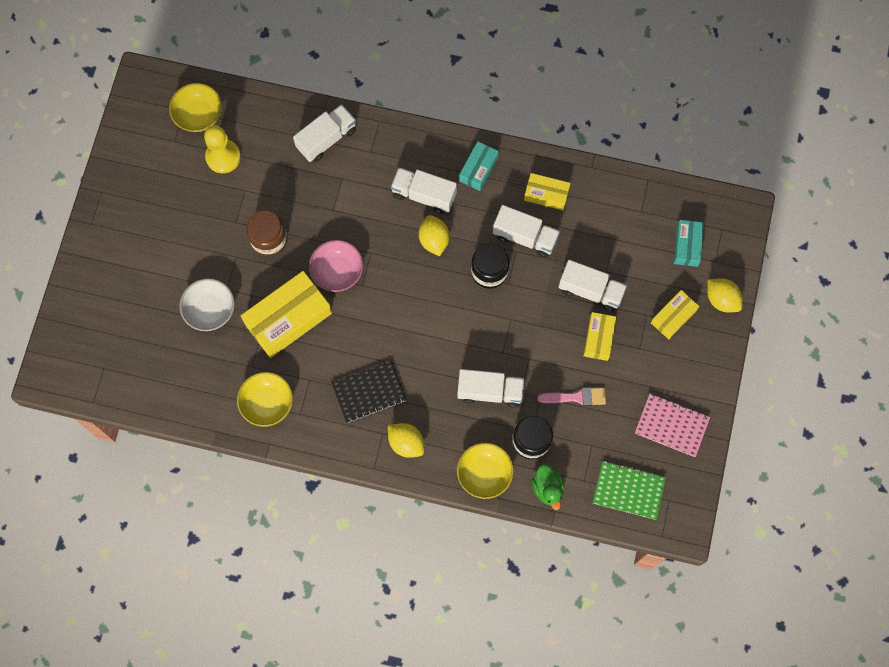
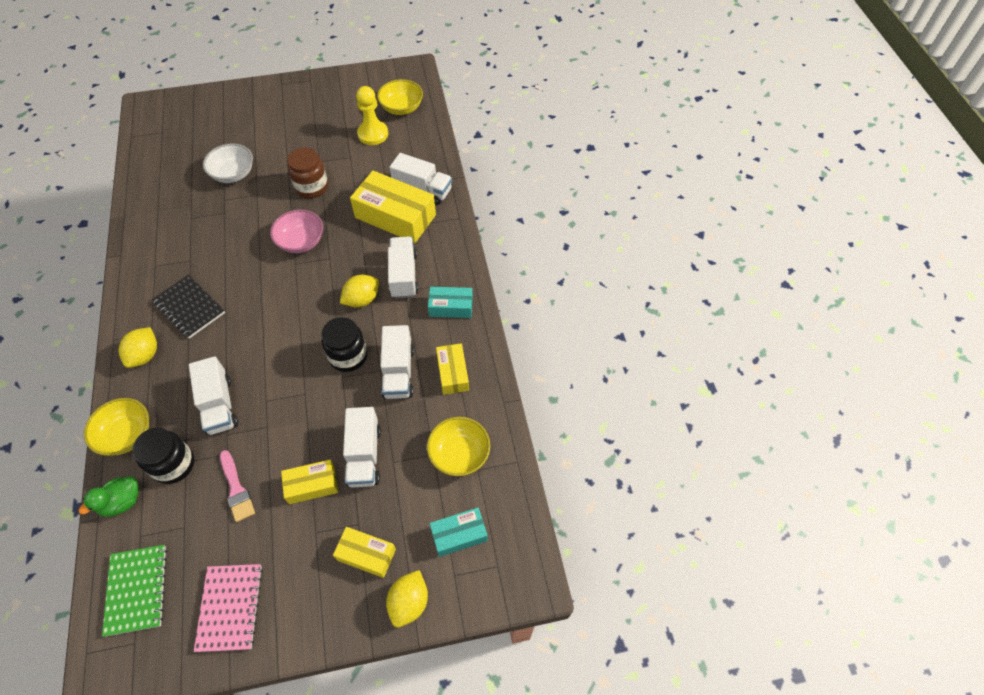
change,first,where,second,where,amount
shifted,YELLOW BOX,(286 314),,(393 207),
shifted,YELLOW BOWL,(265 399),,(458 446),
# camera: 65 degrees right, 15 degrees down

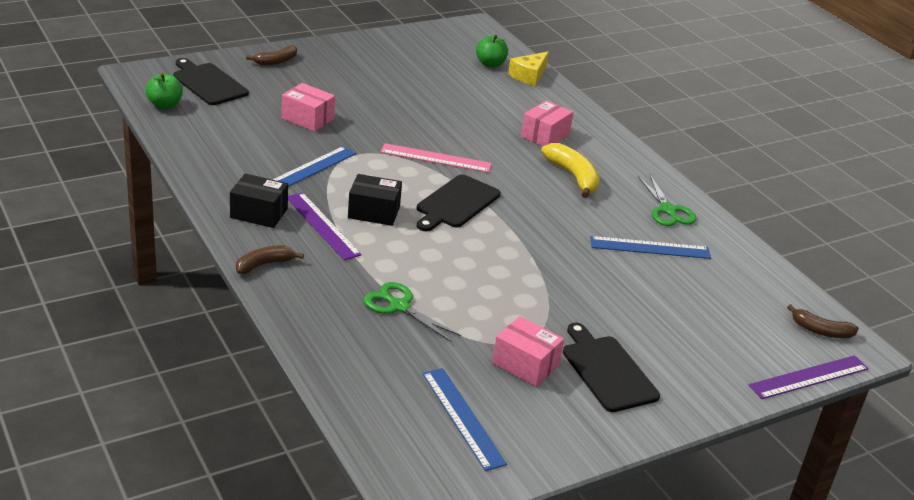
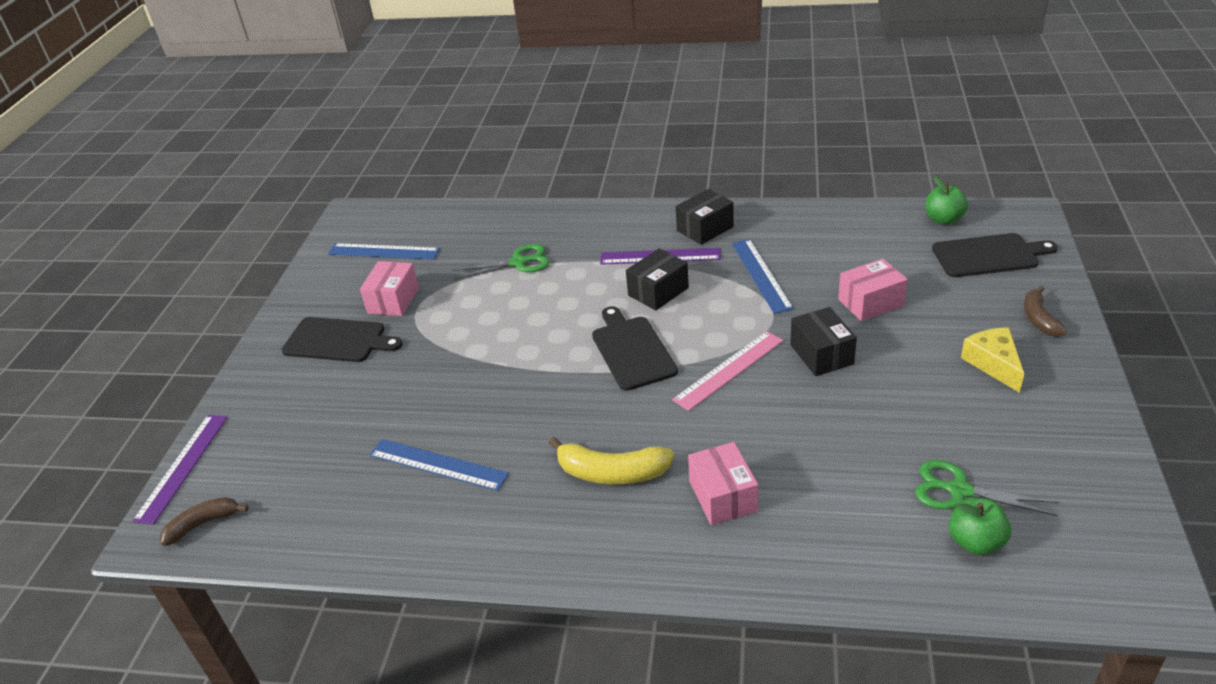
change,first,where,second,where,amount
rotated,PINK BOX,(528 351),,(389 288),60 degrees counterclockwise
rotated,BLUE RULER,(650 247),,(439 465),75 degrees clockwise
new,,,BLACK BOX,(823 341),
shifted,GREEN SCISSORS,(667 200),,(986 488),
shifted,YELLOW CHEESE,(528 69),,(992 360),
gone,BROWN BANANA,(270 259),,,
# camera: 135 degrees right, 5 degrees up

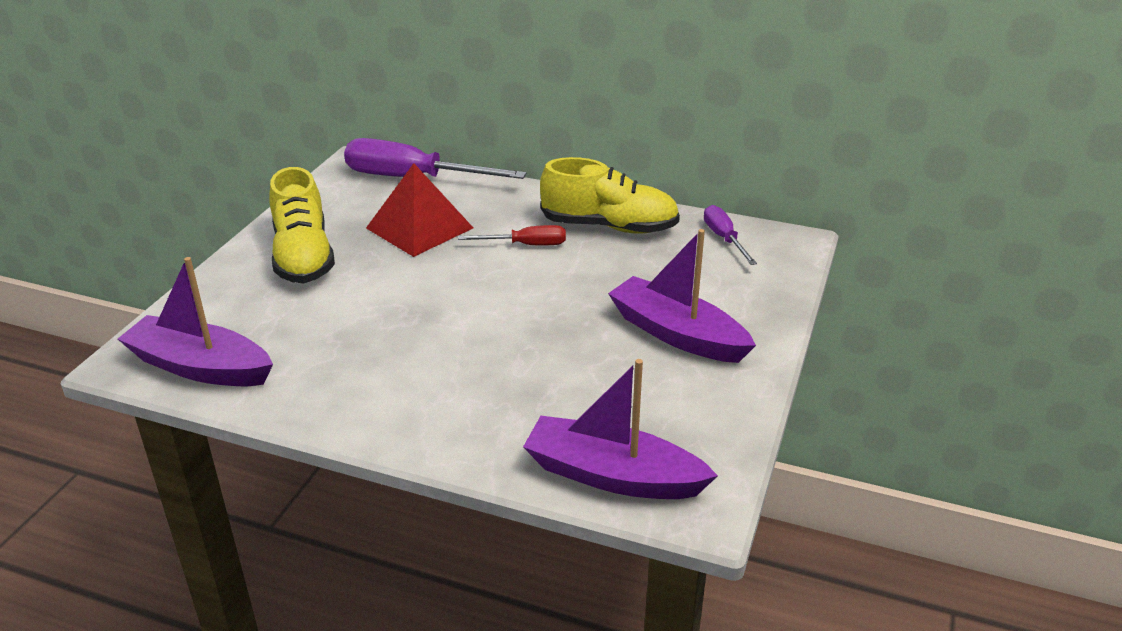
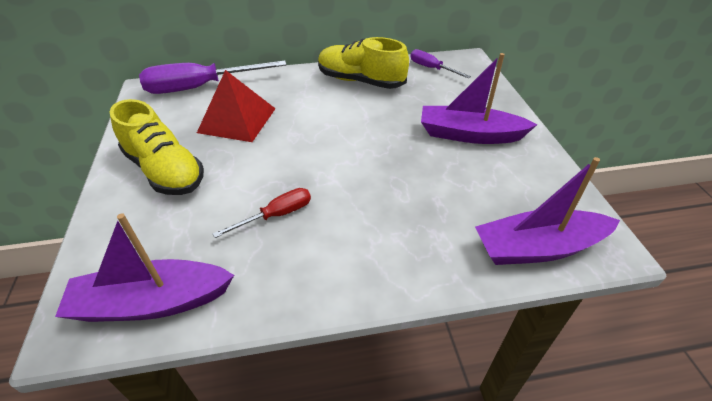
change,first,where,second,where,amount
shifted,RED SCREWDRIVER,(512 235),,(261 213),
rotated,YELLOW SHOE,(610 195),,(363 63),135 degrees counterclockwise
# camera: 30 degrees left, 10 degrees up

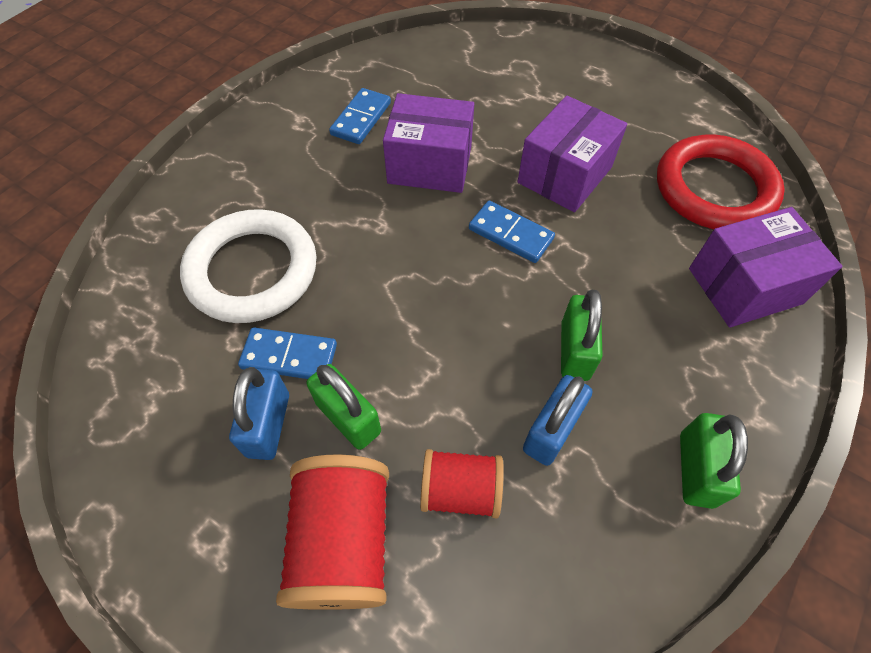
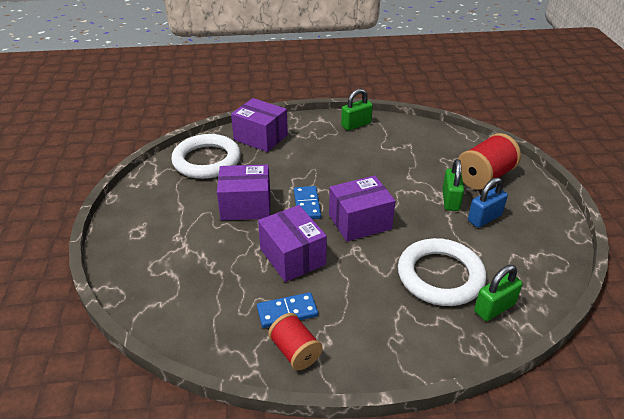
change,first,where,second,where,amount
repainted,RED RING,(721 182),WHITE RING,(206 156),
shifted,RED SPOOL,(462 483),,(295 341),
new,,,PURPLE BOX,(362 208),
shifted,GREEN PADLOCK,(582 335),,(498 293),
gone,BLUE DOMINO,(287 353),,,
gone,BLUE PADLOCK,(557 420),,,
# camera: 130 degrees left, 20 degrees down

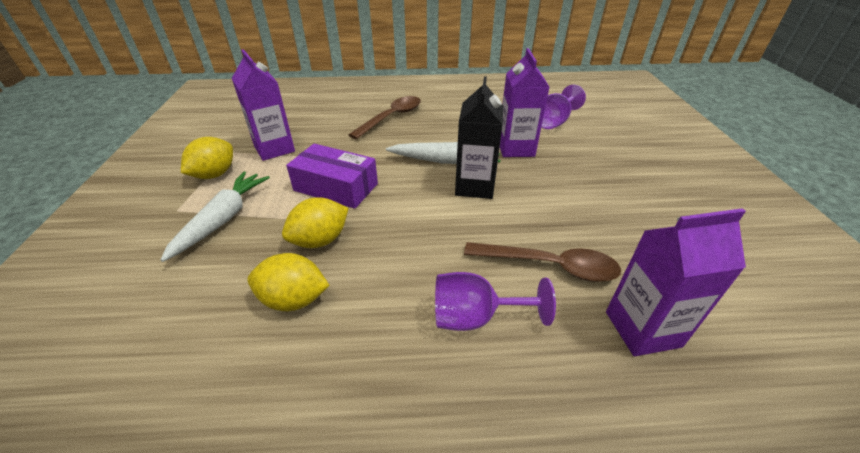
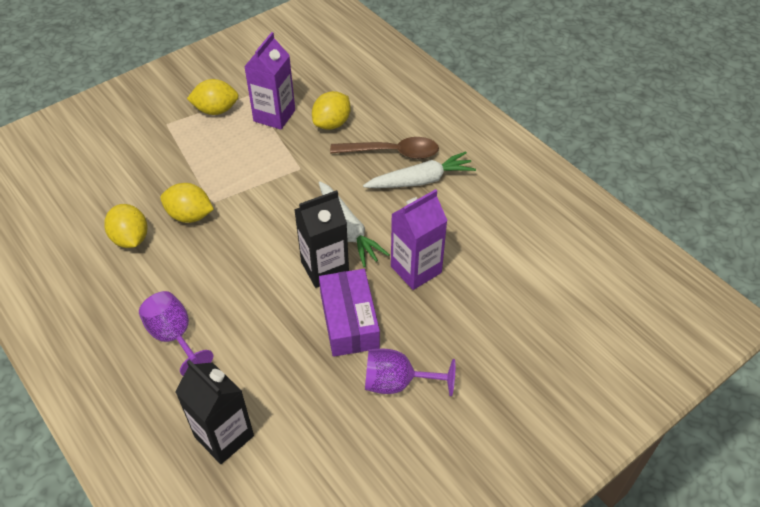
change,first,where,second,where,amount
repainted,PURPLE CARTON,(676 282),BLACK CARTON,(214 412),
new,,,YELLOW LEMON,(331 110),
shifted,PURPLE BOX,(332 176),,(349 313),
shifted,WHITE CARROT,(215 217),,(419 169),
shifted,PURPLE GOBLET,(564 107),,(410 372),
gone,BROWN SPOON,(542 262),,,
# camera: 55 degrees right, 10 degrees up

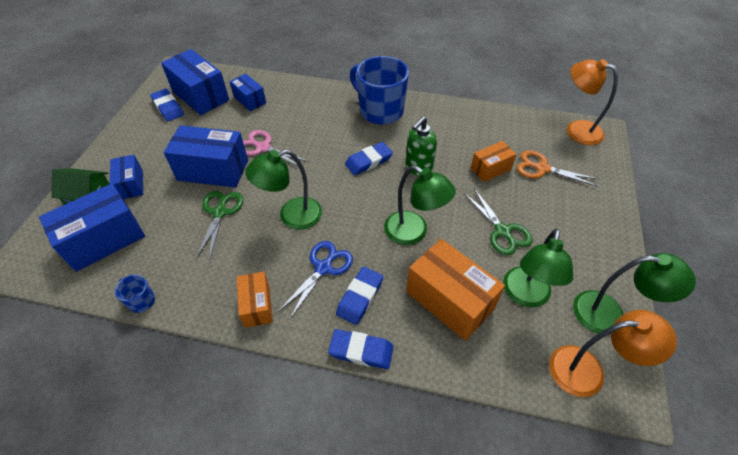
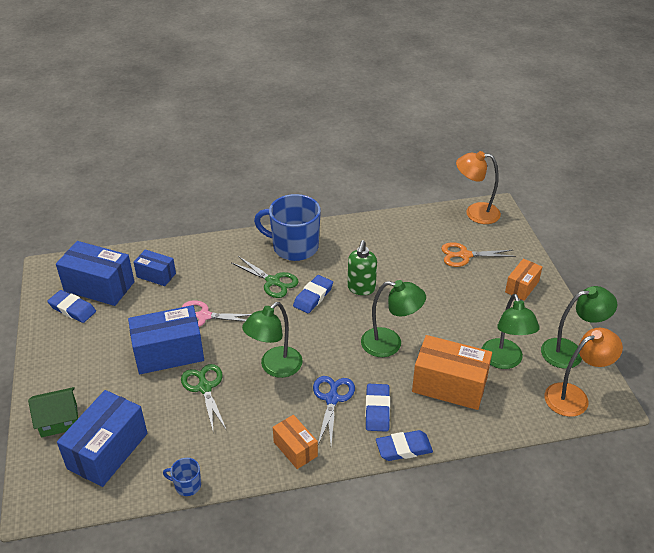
change,first,where,second,where,amount
shifted,GREEN SCISSORS,(498 221),,(265 277),
shifted,ORANGE BOX,(494 161),,(523 280),
gone,BLUE BOX,(126 177),,,
# camera: 25 degrees left, 10 degrees down

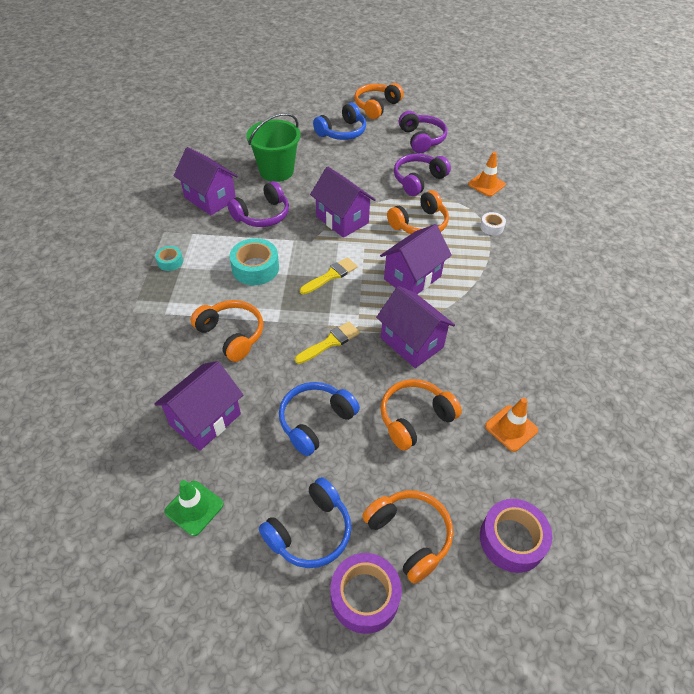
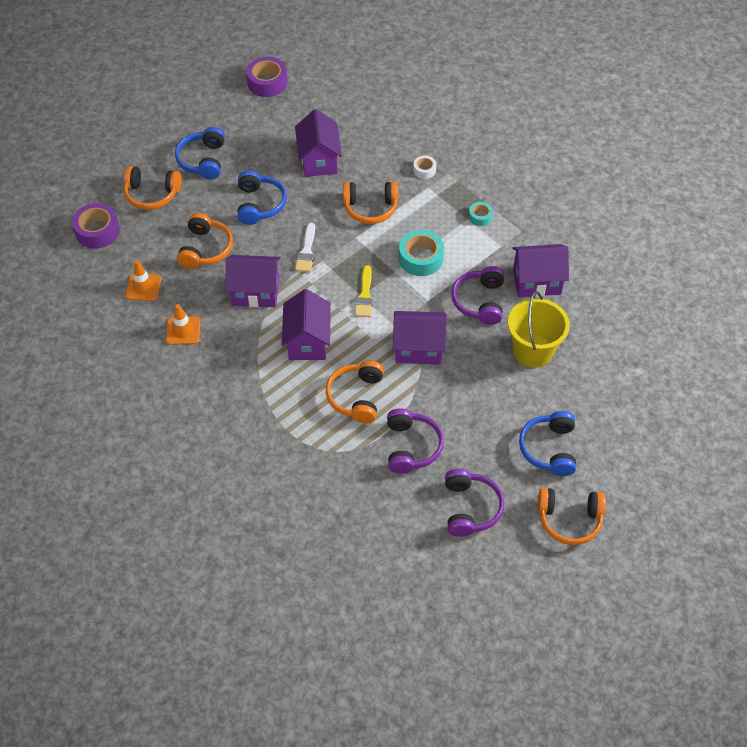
change,first,where,second,where,amount
shifted,ORANGE TRAFFIC CONE,(487 174),,(183 324),
shifted,PURPLE TAPE,(366 593),,(267 77),
repainted,YELLOW BRUSH,(327 343),WHITE BRUSH,(305 247),
shifted,WHITE TAPE,(493 223),,(424 167),
rotated,PURPLE HEADPHONES,(423 132),,(474 503),120 degrees counterclockwise
repainted,GREEN BUCKET,(273 147),YELLOW BUCKET,(539 329),
rotated,ORANGE HEADPHONES,(379 101),,(572 516),105 degrees clockwise
gone,GREEN TRAFFIC CONE,(194 508),,,
# camera: 135 degrees right, 5 degrees up

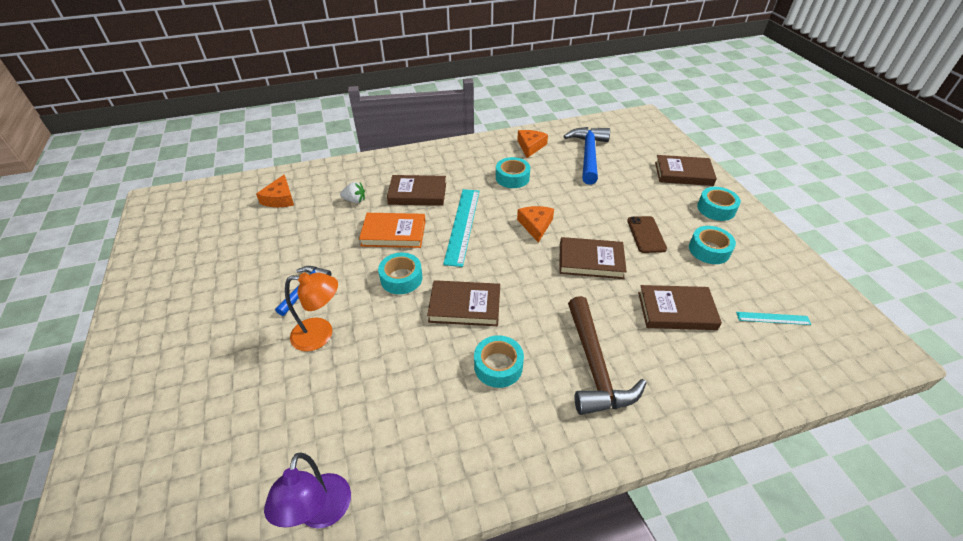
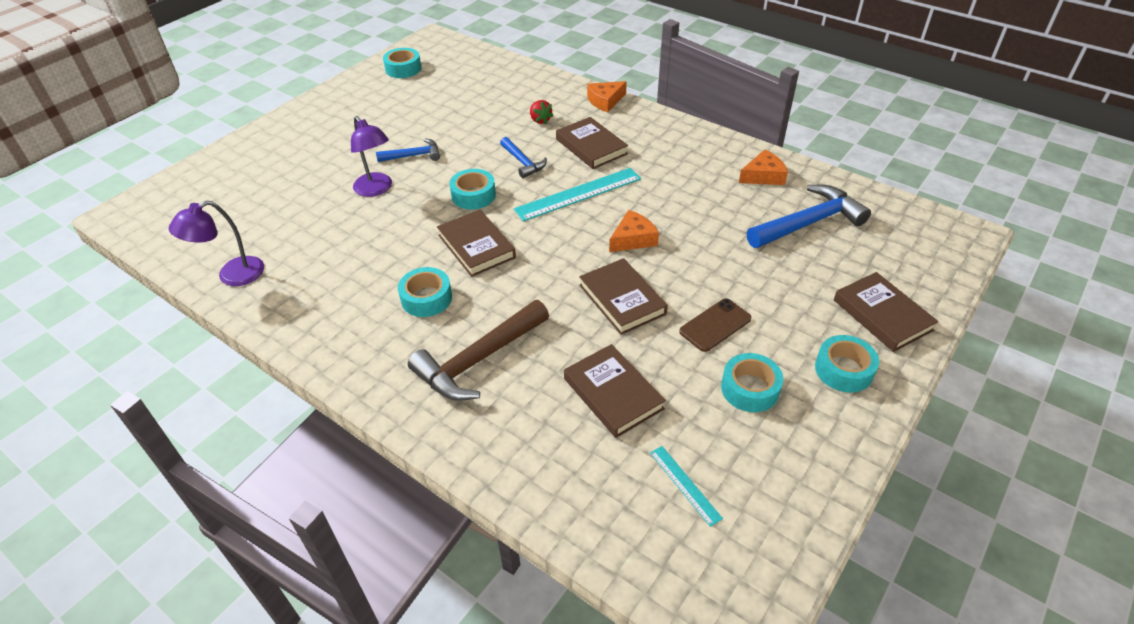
change,first,where,second,where,amount
repainted,ORANGE LAMP,(311 312),PURPLE LAMP,(371 156),
shifted,TURQUOISE TAPE,(513 172),,(402 63),
swapped,ORANGE BOOK,(392 230),BLUE HAMMER,(523 157),
repainted,WHITE STRAWBERRY,(352 192),RED STRAWBERRY,(541 112),
shifted,ORANGE CHEESE,(275 191),,(607 96),
# camera: 55 degrees right, 0 degrees up

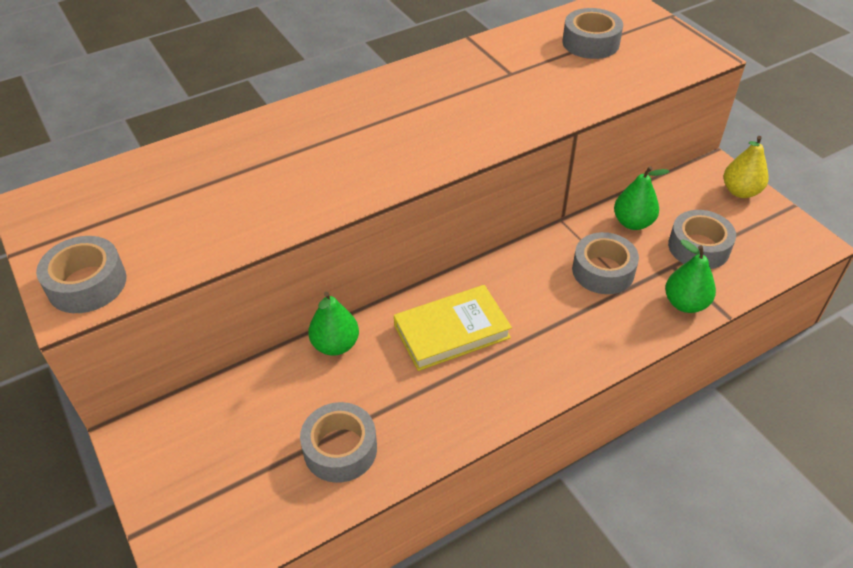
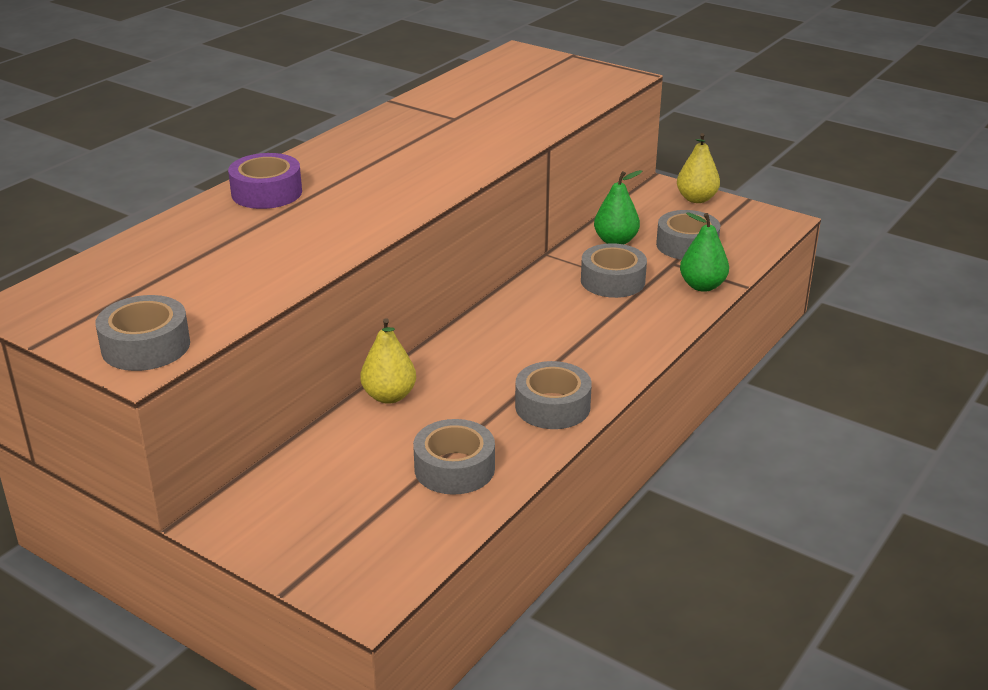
change,first,where,second,where,amount
new,,,PURPLE TAPE,(265 181),
repainted,GREEN PEAR,(333 324),YELLOW PEAR,(388 361),
shifted,GREY TAPE,(593 33),,(553 395),
gone,YELLOW BOOK,(453 328),,,
# camera: 25 degrees left, 15 degrees down

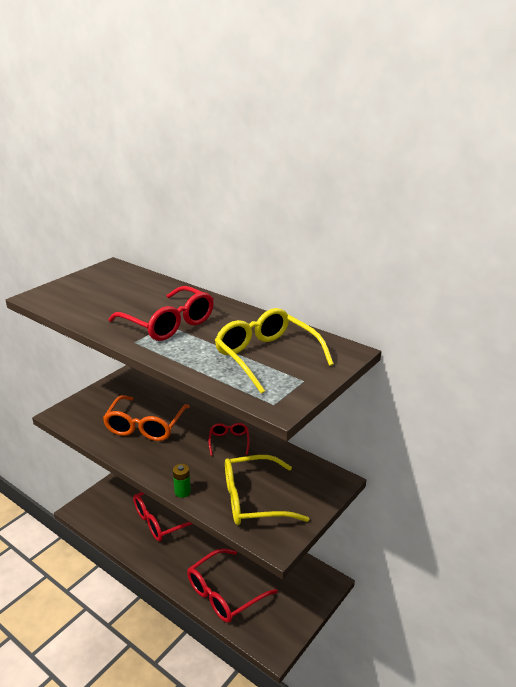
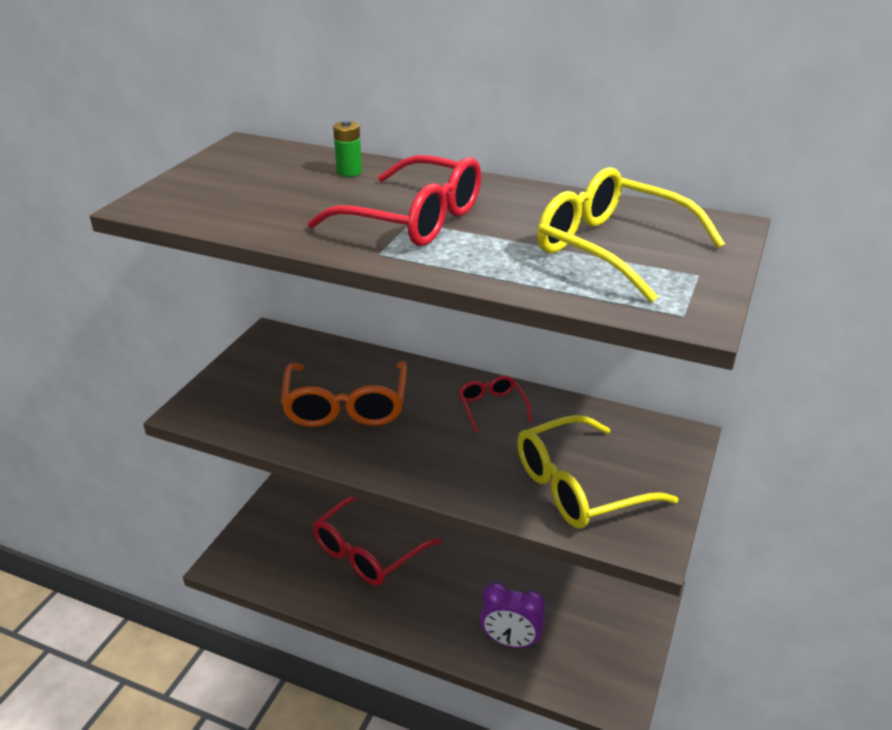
change,first,where,second,where,amount
shifted,GREEN BATTERY,(182 481),,(347 148),
swapped,RED GLASSES,(232 585),PURPLE CLOCK,(512 615),
# camera: 15 degrees left, 5 degrees up

